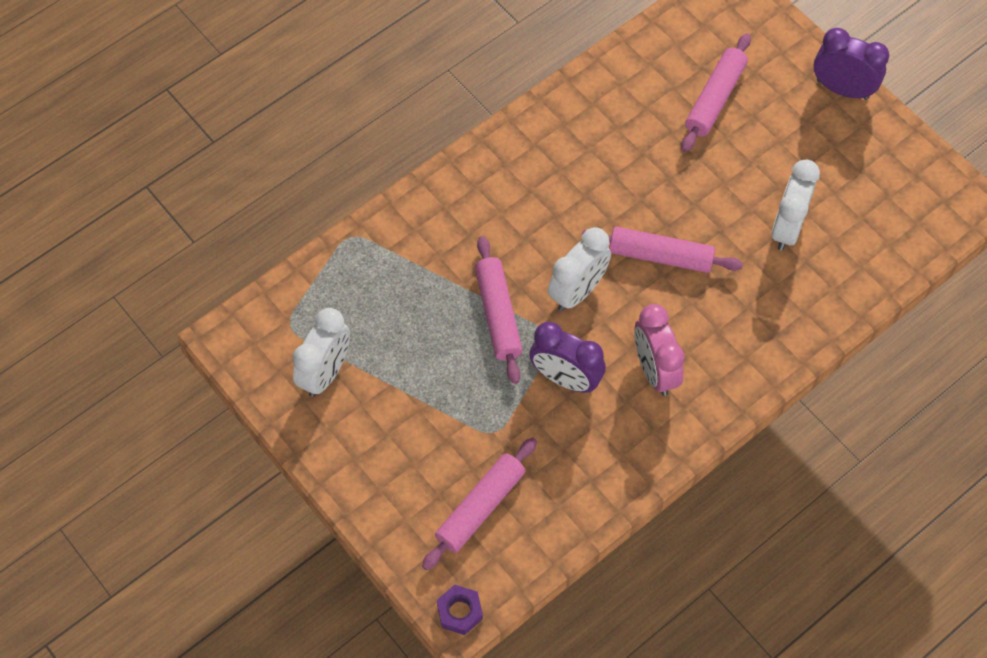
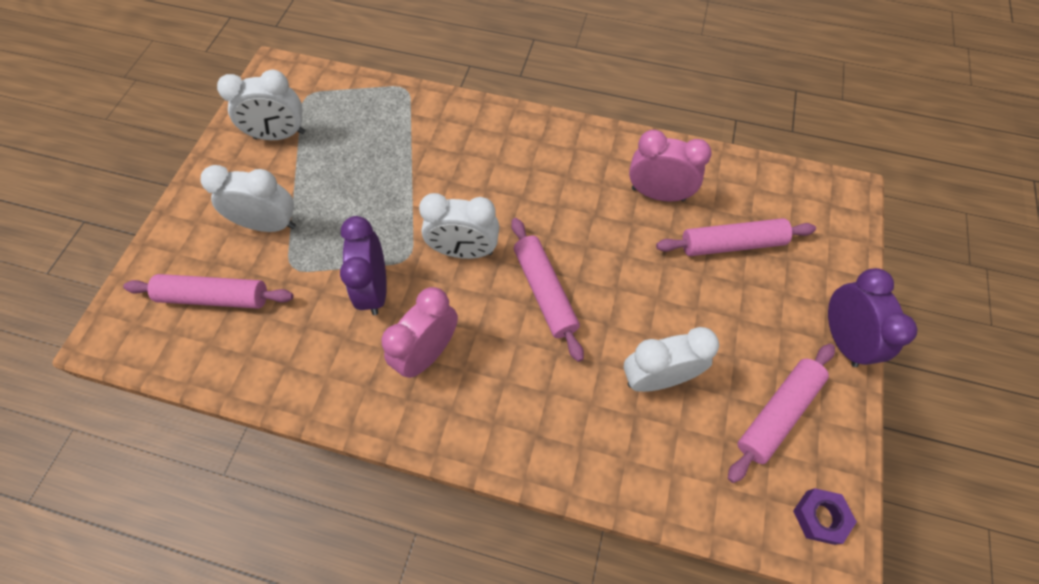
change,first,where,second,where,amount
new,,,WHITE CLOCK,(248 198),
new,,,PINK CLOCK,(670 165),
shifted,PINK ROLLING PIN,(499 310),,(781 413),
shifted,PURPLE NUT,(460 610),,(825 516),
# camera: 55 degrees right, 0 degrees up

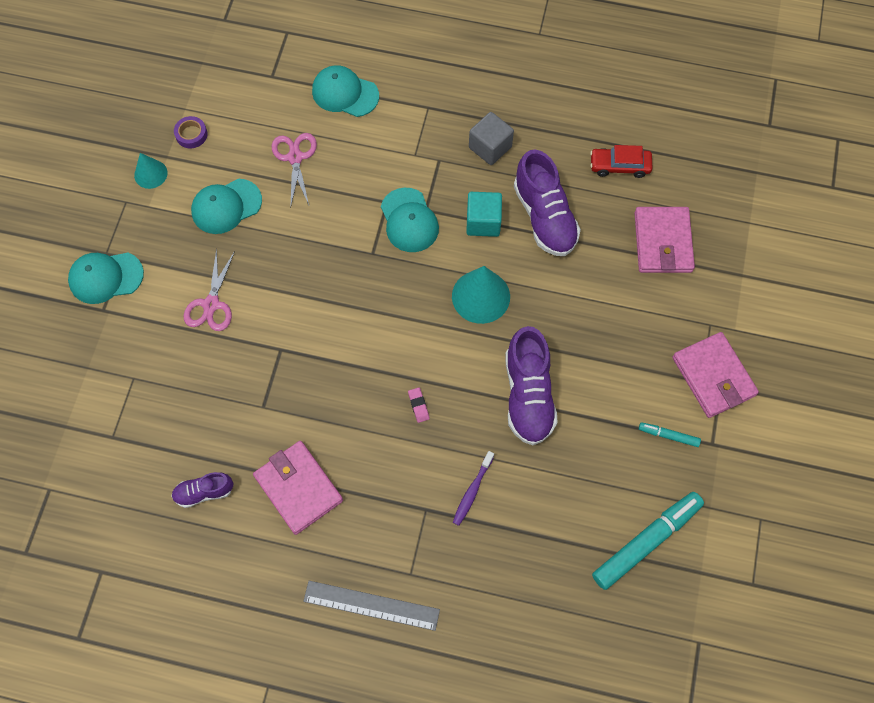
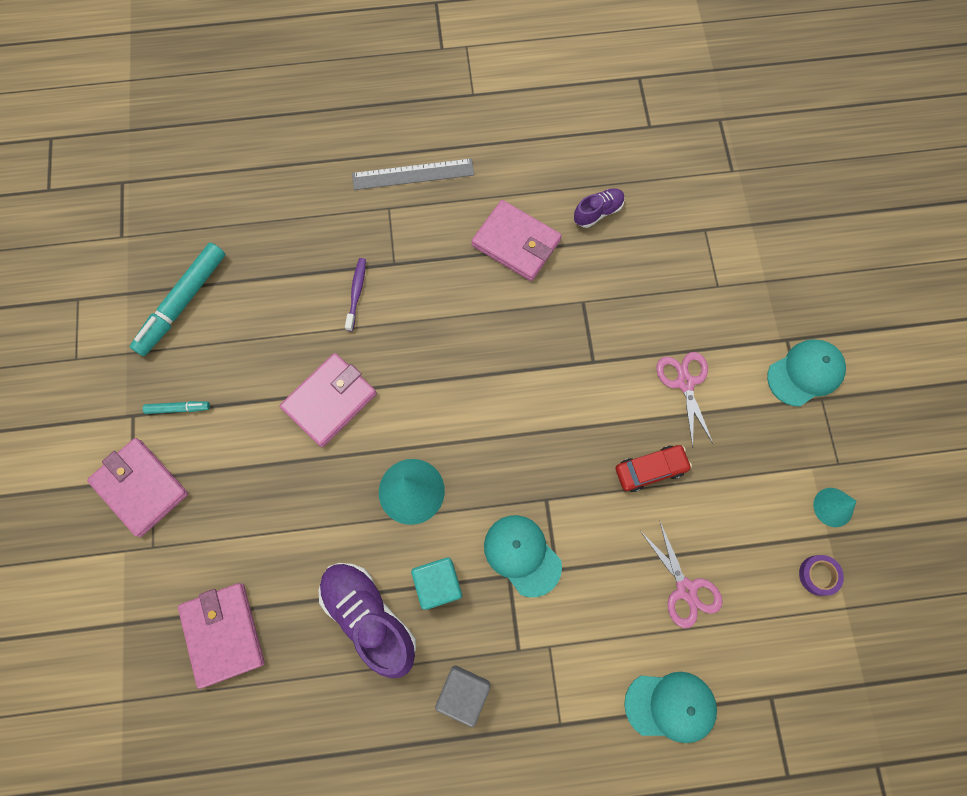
change,first,where,second,where,amount
swapped,PURPLE SHOE,(531 385),PINK WALLET,(328 400),
shifted,RED CAR,(621 161),,(653 468),
gone,TURQUOISE CAP,(226 206),,,
gone,PINK ERASER,(419 405),,,
# camera: 160 degrees right, 5 degrees up

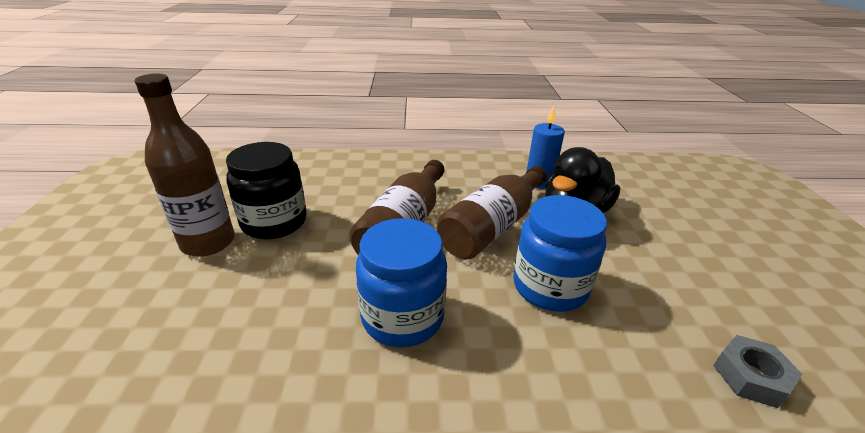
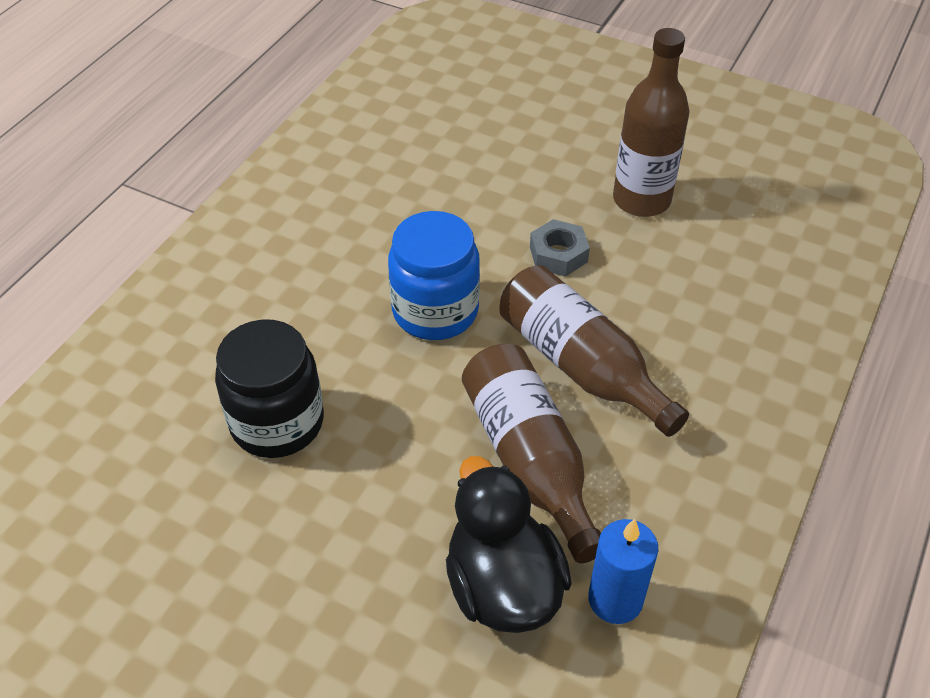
change,first,where,second,where,amount
shifted,BLACK JAR,(266 190),,(269 388),
shifted,GREY NUT,(757 371),,(560 248),
gone,BLUE JAR,(560 253),,,
# camera: 120 degrees right, 15 degrees up

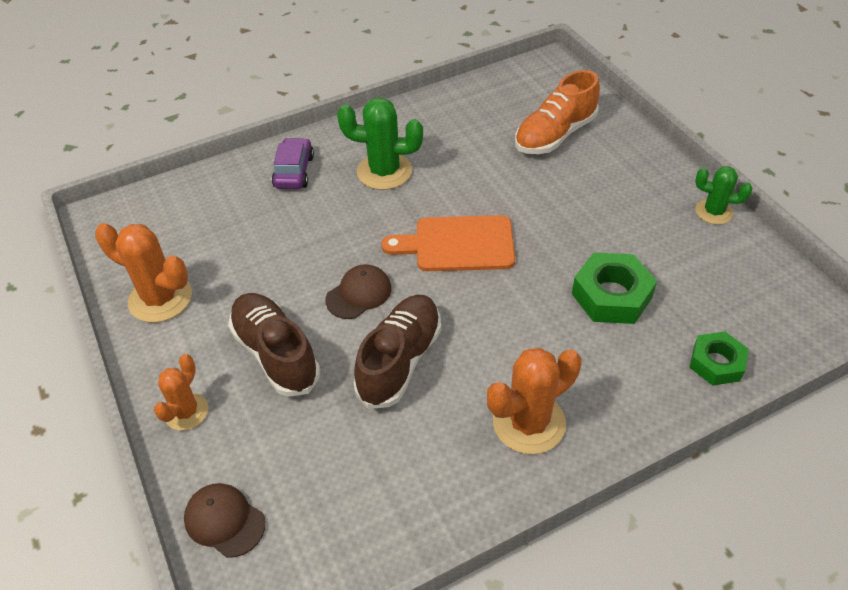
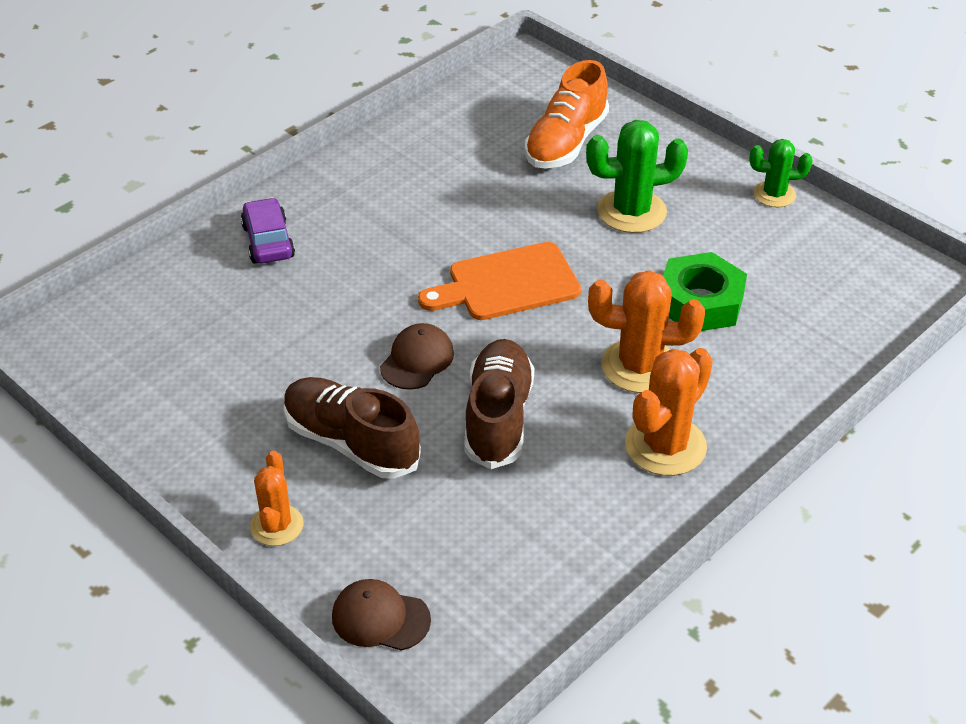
change,first,where,second,where,amount
shifted,GREEN CACTUS,(380 143),,(637 176),
shifted,ORANGE CACTUS,(143 273),,(646 331),
gone,GREEN NUT,(719 358),,,
# camera: 20 degrees left, 5 degrees down

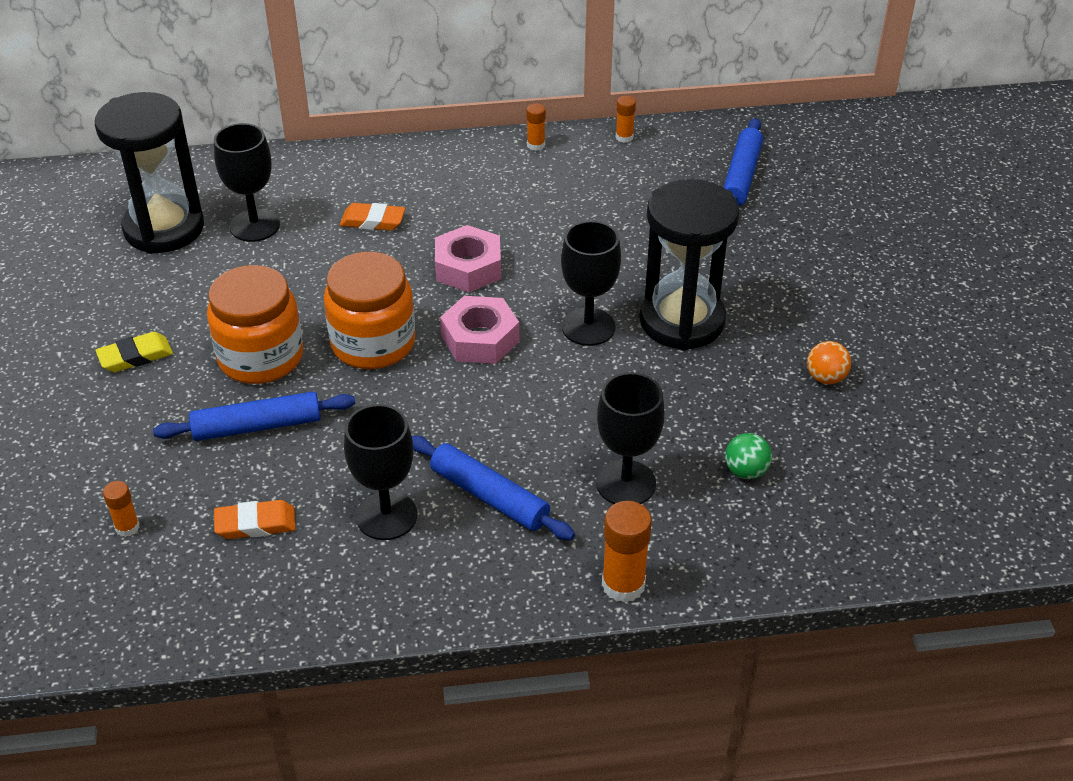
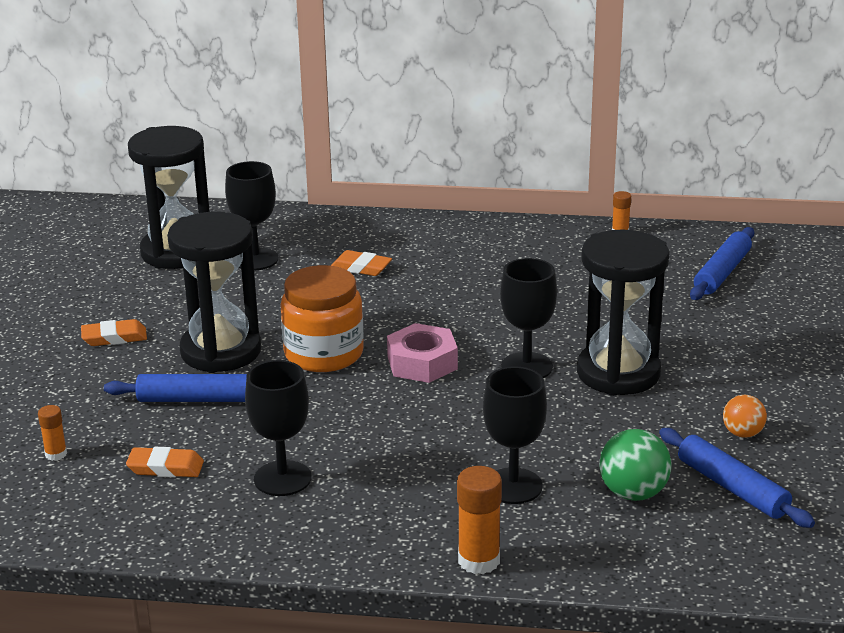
change,first,where,second,where,amount
repainted,YELLOW ERASER,(134 352),ORANGE ERASER,(114 332),
swapped,ORANGE JAR,(255 324),BLACK HOURGLASS,(214 292),
scaled,GREEN BALL,(748 456),,(636 465),x1.57
shifted,BLUE ROLLING PIN,(493 488),,(737 478),
gone,PINK NUT,(468 258),,,
gone,ORANGE GLUE STICK,(536 127),,,
# camera: 15 degrees right, 15 degrees down

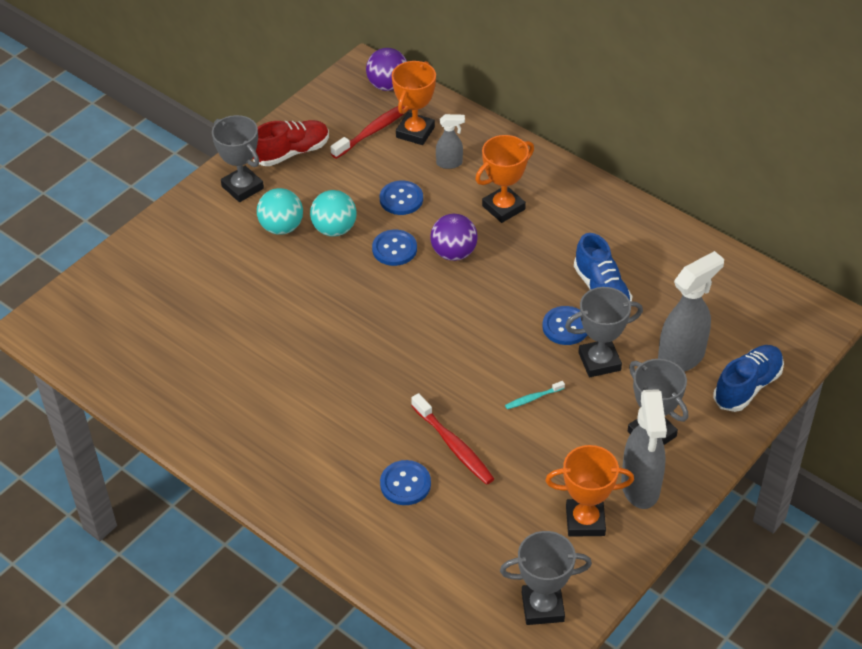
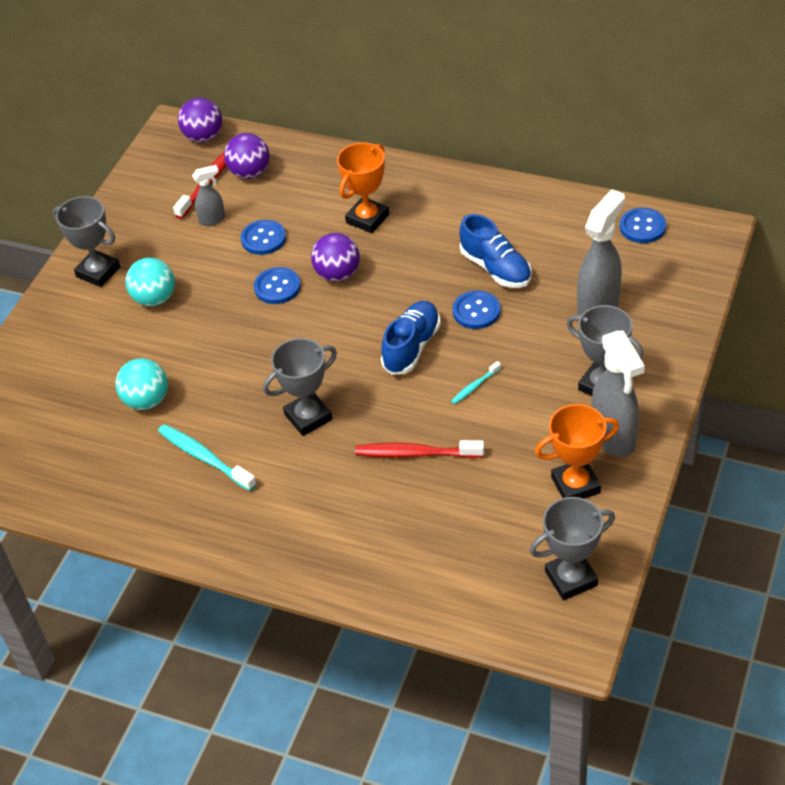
change,first,where,second,where,amount
shifted,TURQUOISE BALL,(333 213),,(141 384),
new,,,TURQUOISE TOOTHBRUSH,(207 457),
shifted,GREY SPRAY BOTTLE,(450 141),,(208 195),
swapped,ORANGE TROPHY,(414 103),PURPLE BALL,(247 156),
shifted,GREY TROPHY,(604 332),,(300 387),
rotated,RED TOOTHBRUSH,(452 439),,(419 449),150 degrees clockwise
shifted,BLUE SHOE,(749 378),,(411 338),
shifted,BLUE BUTTON,(405 482),,(643 225),
gone,RED SHOE,(291 143),,,
# camera: 15 degrees left, 0 degrees up

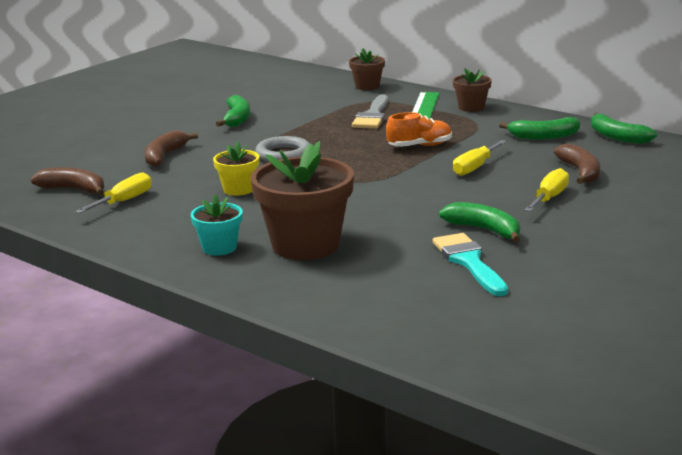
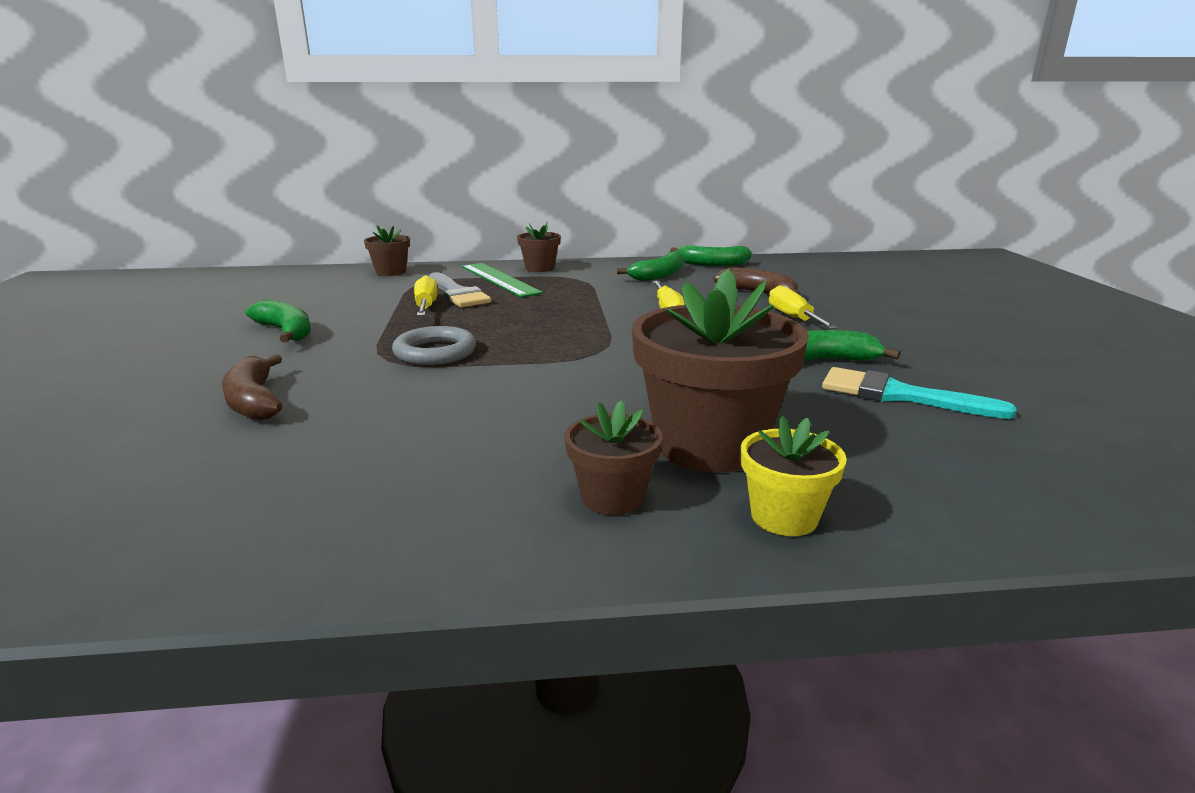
change,first,where,second,where,amount
shifted,YELLOW SCREWDRIVER,(113 192),,(426 295),
repainted,TURQUOISE FLOWER POT,(217 225),BROWN FLOWER POT,(614 457),
shifted,YELLOW FLOWER POT,(236 168),,(794 476),
gone,BROWN BANANA,(67 181),,,
gone,ORANGE SHOE,(419 129),,,
# camera: 45 degrees left, 0 degrees up

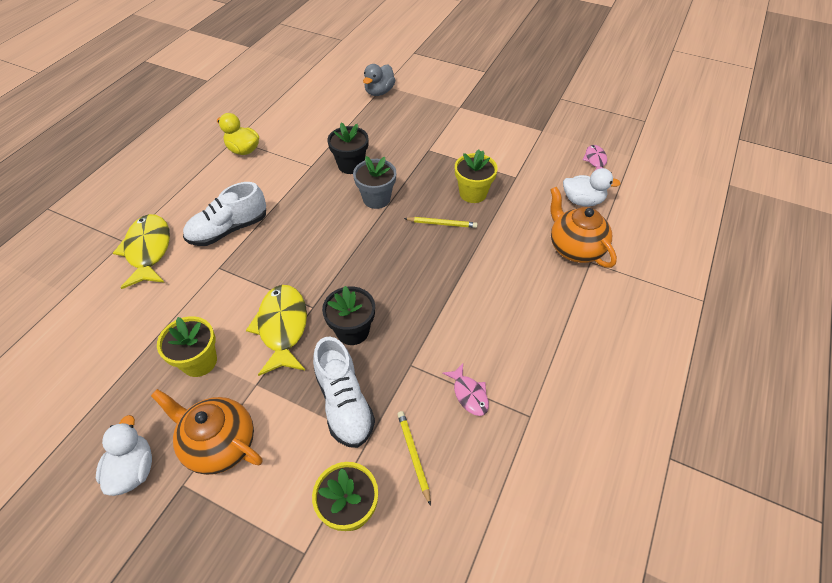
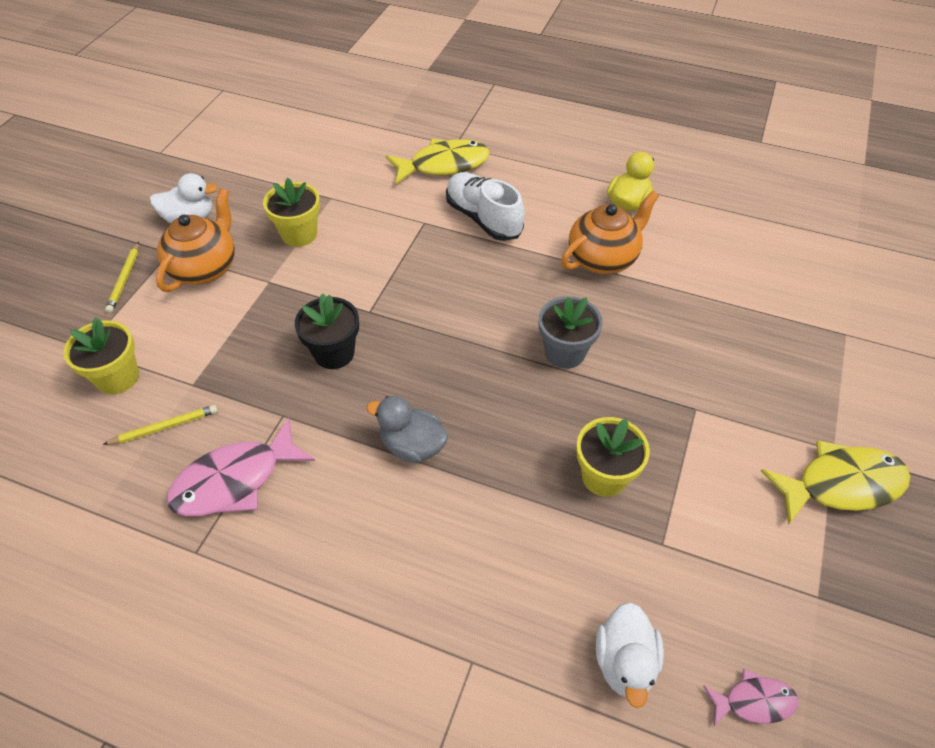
change,first,where,second,where,amount
shifted,YELLOW PENCIL,(440 222),,(122 277),
scaled,PINK FISH,(465 389),,(240 467),x1.87
shifted,GREY DUCK,(379 80),,(407 429),
shifted,ORANGE TEAPOT,(583 227),,(610 232),
shifted,YELLOW FISH,(276 330),,(835 482),
gone,WHITE SHOE,(344 392),,,
gone,BLACK FLOWER POT,(348 148),,,
# camera: 85 degrees right, 0 degrees up

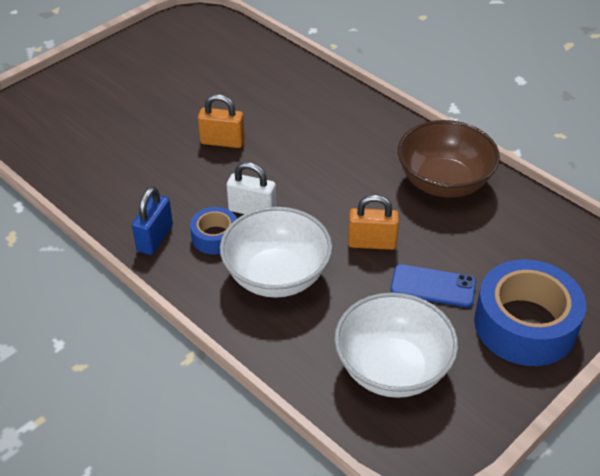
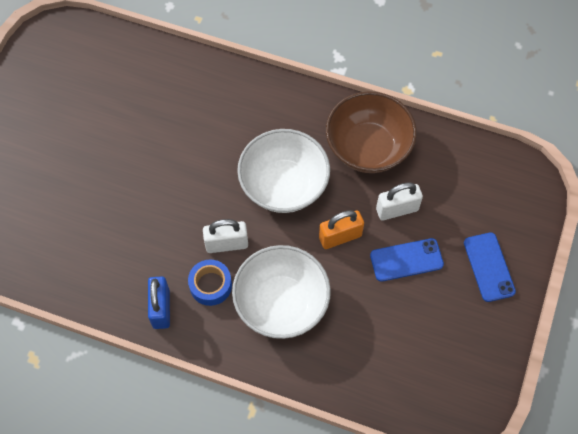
change,first,where,second,where,amount
shifted,WHITE BOWL,(396 345),,(283 171),
new,,,WHITE PADLOCK,(399 201),
swapped,BLUE TAPE,(530 312),BLUE PHONE,(490 267),
gone,ORANGE PADLOCK,(221 121),,,
# camera: 25 degrees left, 20 degrees up

